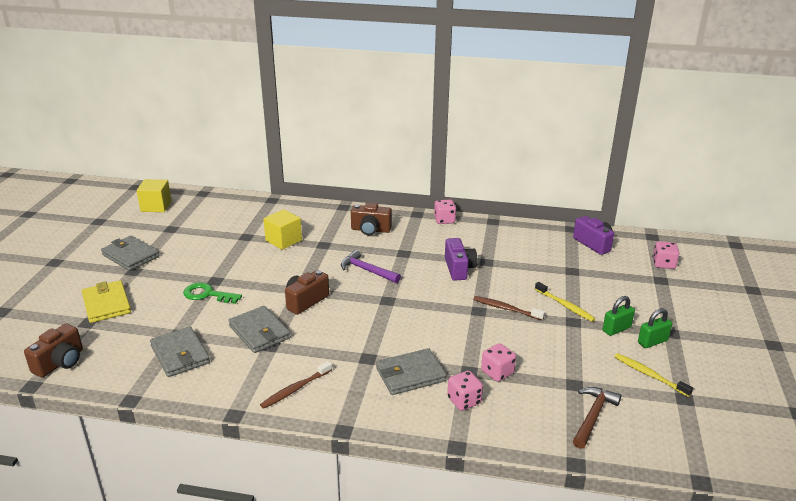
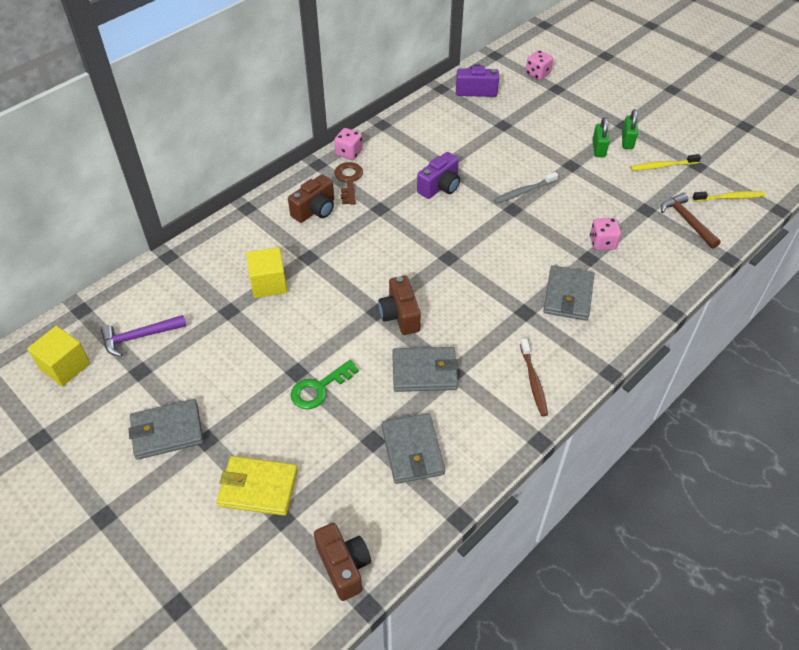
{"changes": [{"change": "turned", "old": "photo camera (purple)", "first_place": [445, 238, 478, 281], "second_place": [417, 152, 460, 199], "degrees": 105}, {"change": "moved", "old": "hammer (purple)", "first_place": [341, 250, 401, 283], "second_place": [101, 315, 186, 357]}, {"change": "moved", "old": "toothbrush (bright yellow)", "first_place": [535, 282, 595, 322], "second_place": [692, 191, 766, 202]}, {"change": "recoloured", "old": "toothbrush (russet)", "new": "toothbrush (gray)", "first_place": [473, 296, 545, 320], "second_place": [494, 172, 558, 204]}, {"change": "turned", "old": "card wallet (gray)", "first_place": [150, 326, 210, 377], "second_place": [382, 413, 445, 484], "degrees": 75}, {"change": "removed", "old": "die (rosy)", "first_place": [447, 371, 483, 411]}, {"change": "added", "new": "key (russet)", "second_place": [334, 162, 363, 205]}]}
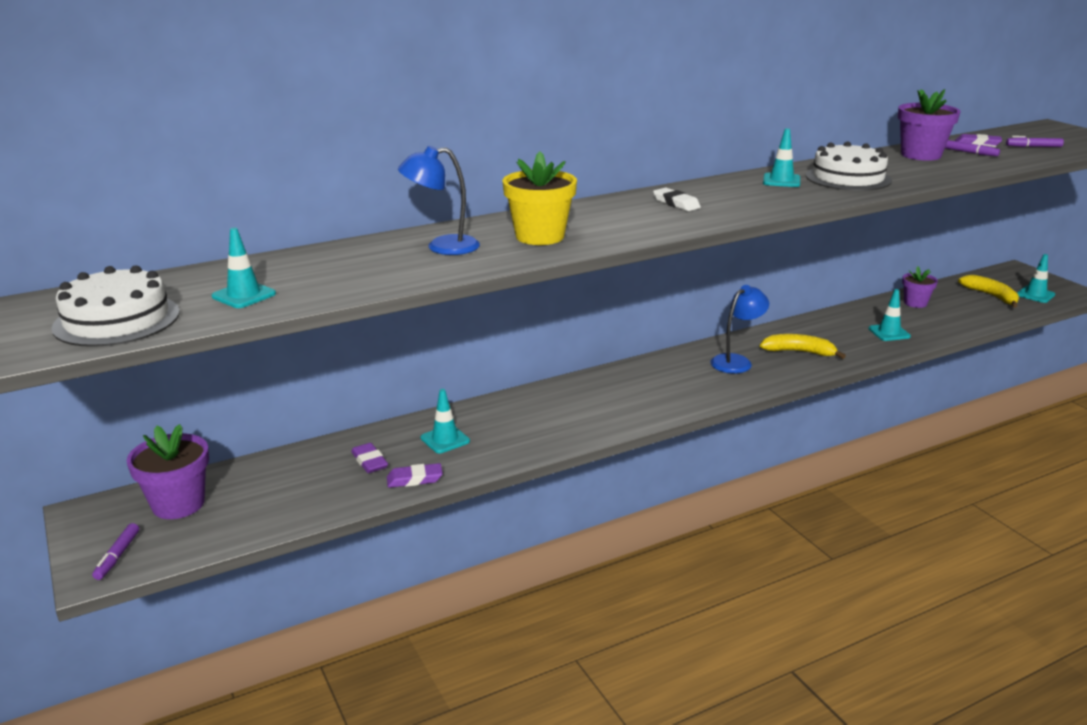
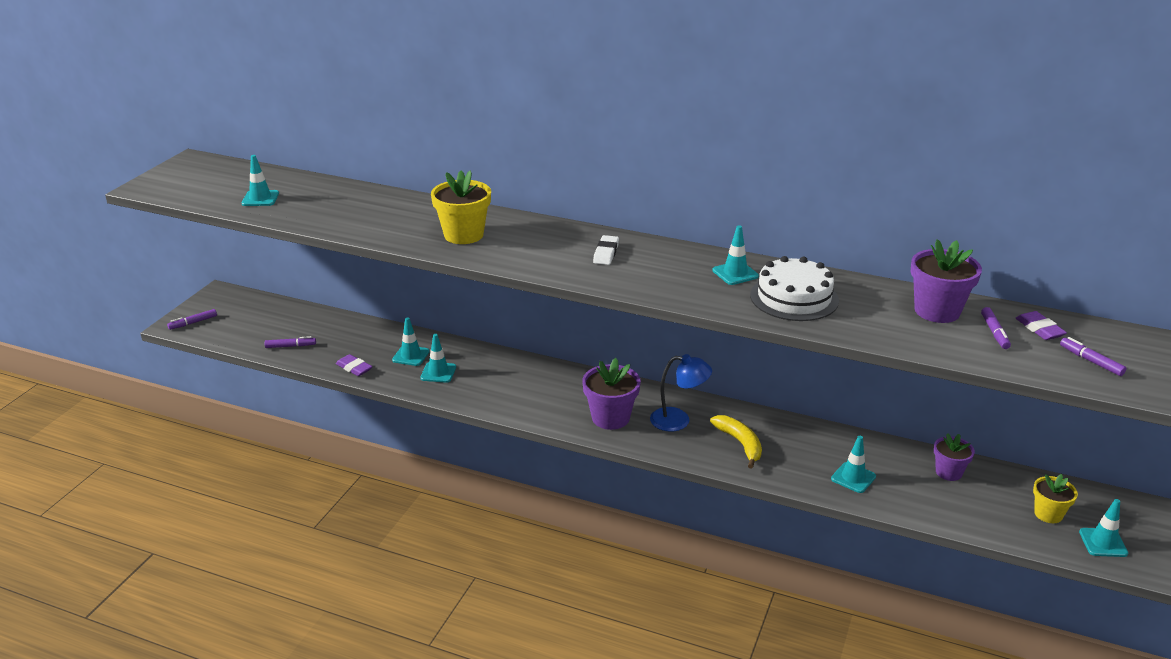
{"changes": [{"change": "removed", "old": "lamp (cobalt)", "first_place": [398, 146, 480, 255]}, {"change": "removed", "old": "gateau (white)", "first_place": [51, 265, 180, 347]}, {"change": "replaced", "old": "banana (bright yellow)", "new": "flower pot (bright yellow)", "first_place": [958, 275, 1019, 308], "second_place": [1033, 474, 1078, 523]}, {"change": "moved", "old": "flower pot (purple)", "first_place": [126, 424, 209, 519], "second_place": [582, 358, 641, 430]}, {"change": "removed", "old": "gum eraser (purple)", "first_place": [351, 443, 388, 473]}, {"change": "added", "new": "safety cone (aqua)", "second_place": [420, 334, 456, 383]}, {"change": "added", "new": "marker (purple)", "second_place": [265, 336, 316, 348]}]}
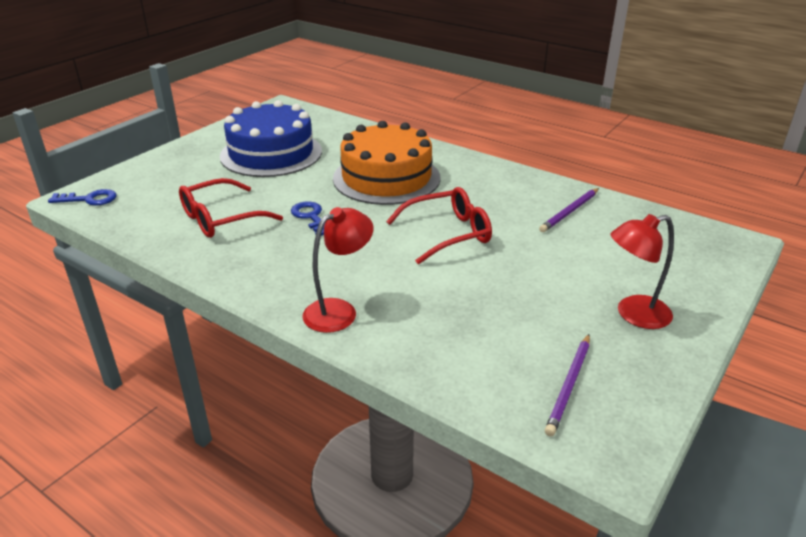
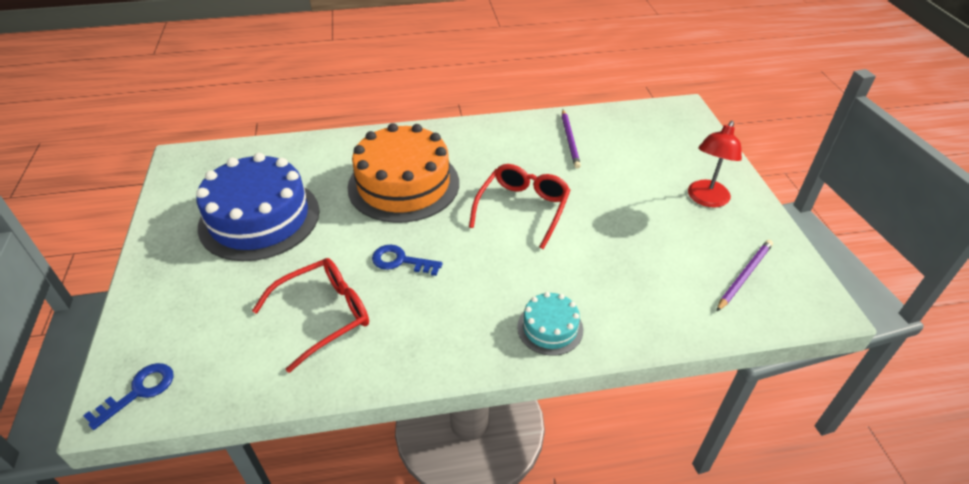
{"changes": [{"change": "turned", "old": "eyeglasses (red)", "first_place": [179, 178, 283, 238], "second_place": [252, 258, 369, 373], "degrees": -135}, {"change": "replaced", "old": "lamp (red)", "new": "gateau (aqua)", "first_place": [303, 207, 373, 333], "second_place": [517, 292, 583, 356]}, {"change": "turned", "old": "lead pencil (purple)", "first_place": [545, 334, 590, 436], "second_place": [717, 240, 773, 311], "degrees": -120}]}
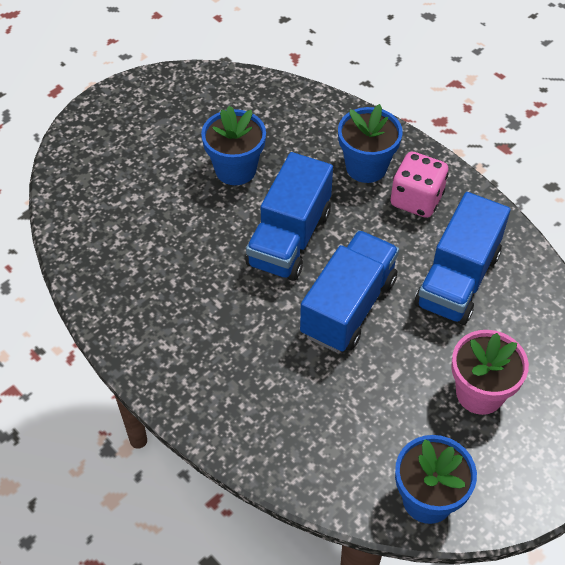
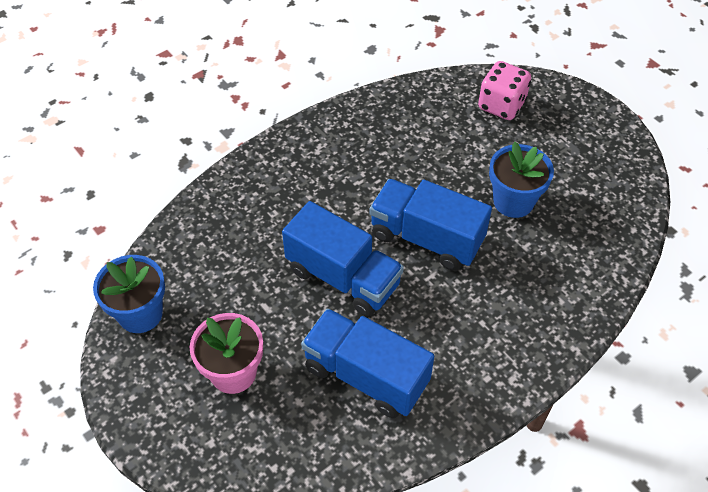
{"changes": [{"change": "removed", "old": "flower pot (cobalt)", "first_place": [338, 104, 403, 183]}, {"change": "moved", "old": "die (rosy)", "first_place": [390, 151, 449, 218], "second_place": [478, 61, 531, 120]}]}
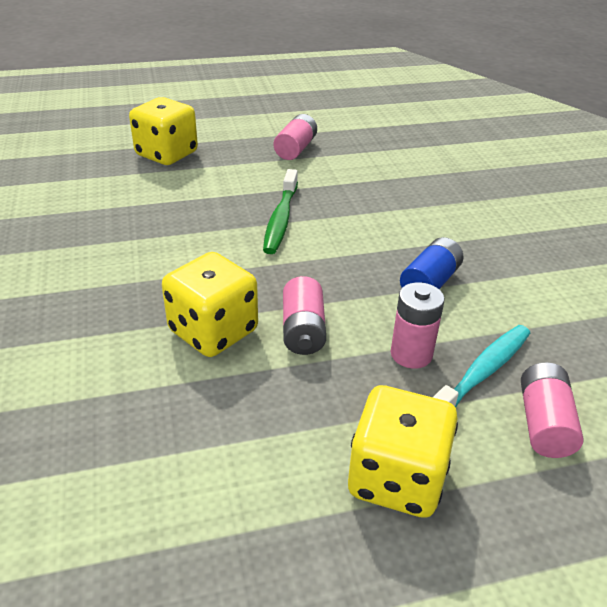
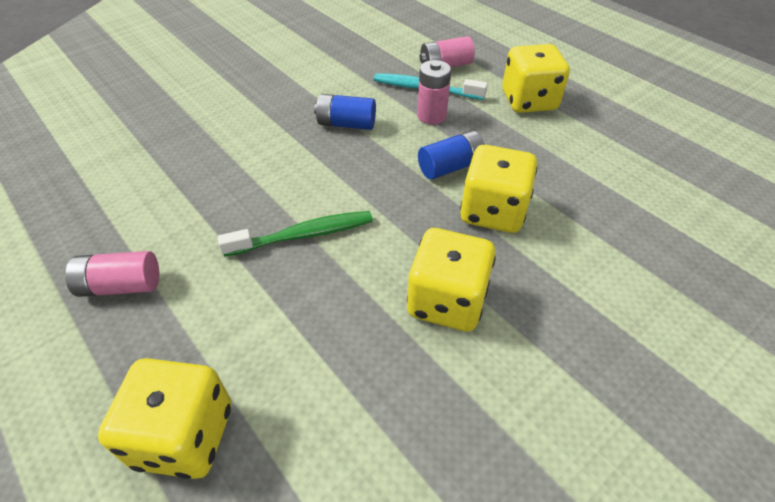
{"changes": [{"change": "recoloured", "old": "AA battery (rosy)", "new": "AA battery (cobalt)", "first_place": [283, 276, 326, 355], "second_place": [418, 130, 484, 180]}, {"change": "added", "new": "die (bright yellow)", "second_place": [407, 228, 496, 332]}]}
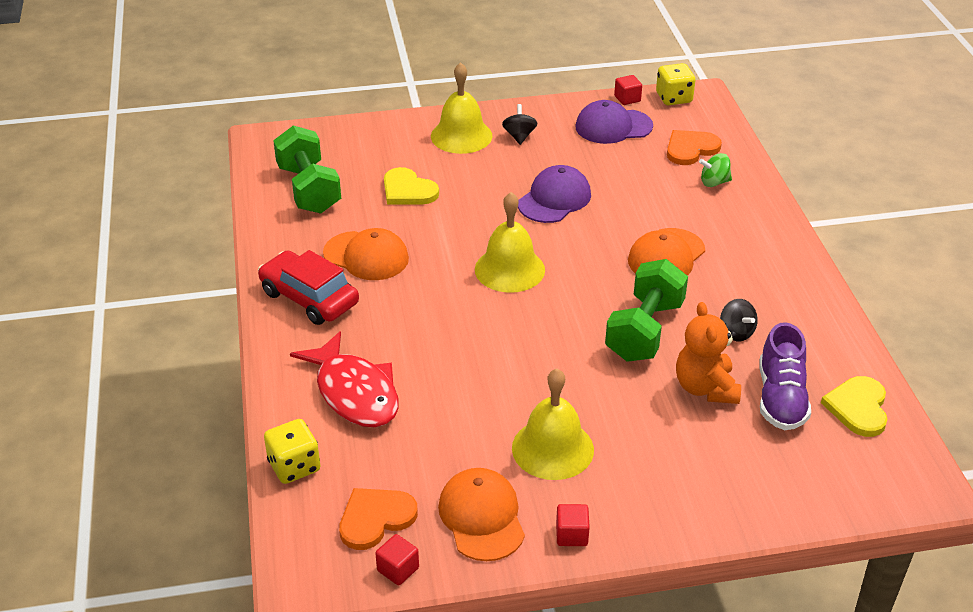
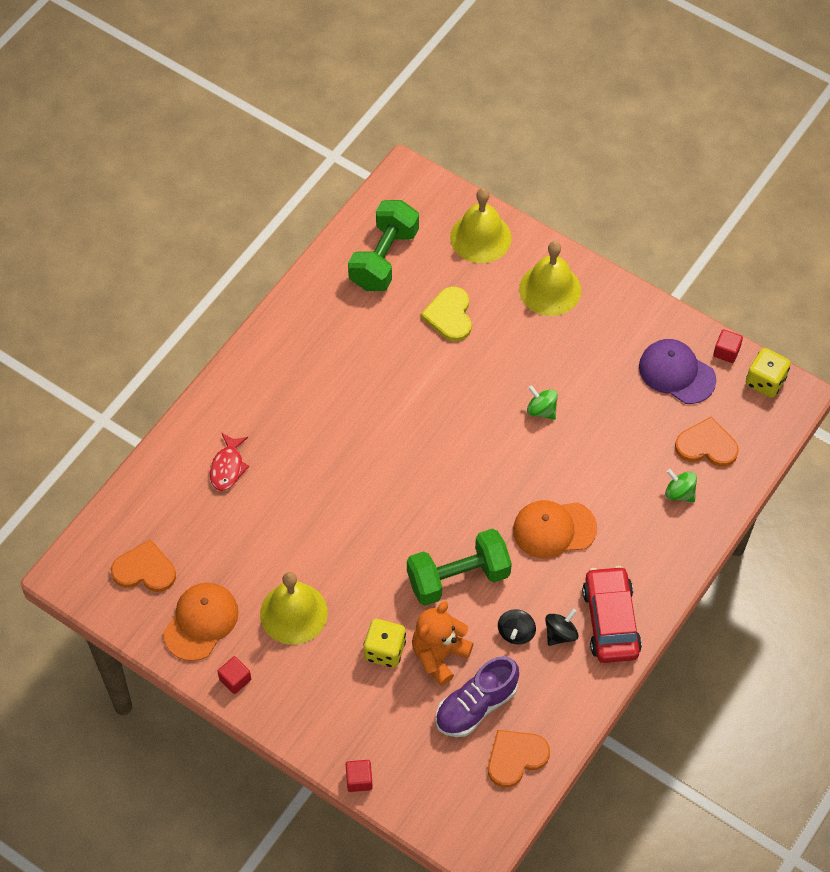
{"changes": [{"change": "moved", "old": "toy top (black)", "first_place": [502, 104, 538, 145], "second_place": [545, 609, 578, 646]}, {"change": "replaced", "old": "peaked cap (purple)", "new": "toy top (emerald)", "first_place": [518, 165, 591, 223], "second_place": [527, 385, 558, 420]}, {"change": "moved", "old": "school bell (bright yellow)", "first_place": [475, 192, 545, 293], "second_place": [450, 188, 511, 263]}, {"change": "removed", "old": "peaked cap (orange)", "first_place": [323, 228, 409, 280]}, {"change": "moved", "old": "automobile (red)", "first_place": [258, 250, 359, 325], "second_place": [582, 566, 642, 663]}, {"change": "resized", "old": "toy fish (red)", "first_place": [290, 331, 399, 427], "second_place": [210, 433, 249, 491], "factor": 0.55}, {"change": "recoloured", "old": "heart (bright yellow)", "new": "heart (orange)", "first_place": [821, 376, 888, 437], "second_place": [488, 730, 550, 788]}, {"change": "moved", "old": "die (bright yellow)", "first_place": [264, 419, 320, 484], "second_place": [363, 619, 406, 668]}, {"change": "moved", "old": "solid cube (red)", "first_place": [375, 534, 419, 586], "second_place": [346, 760, 373, 792]}]}
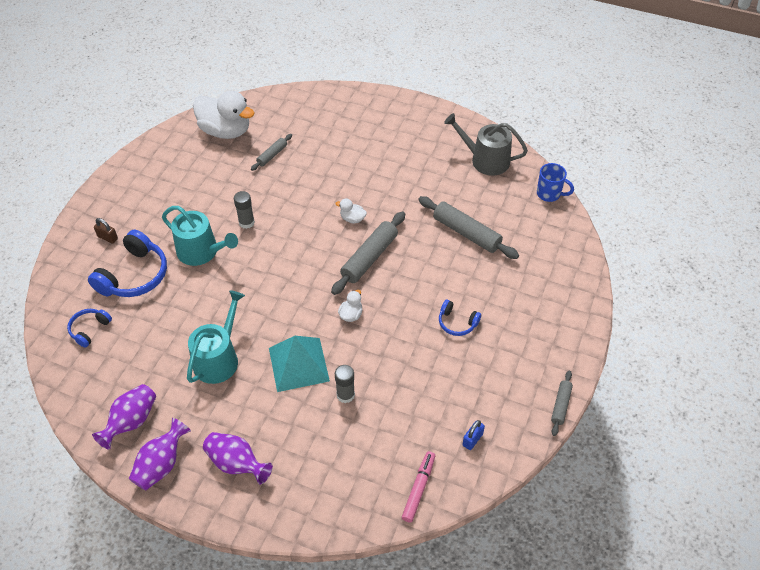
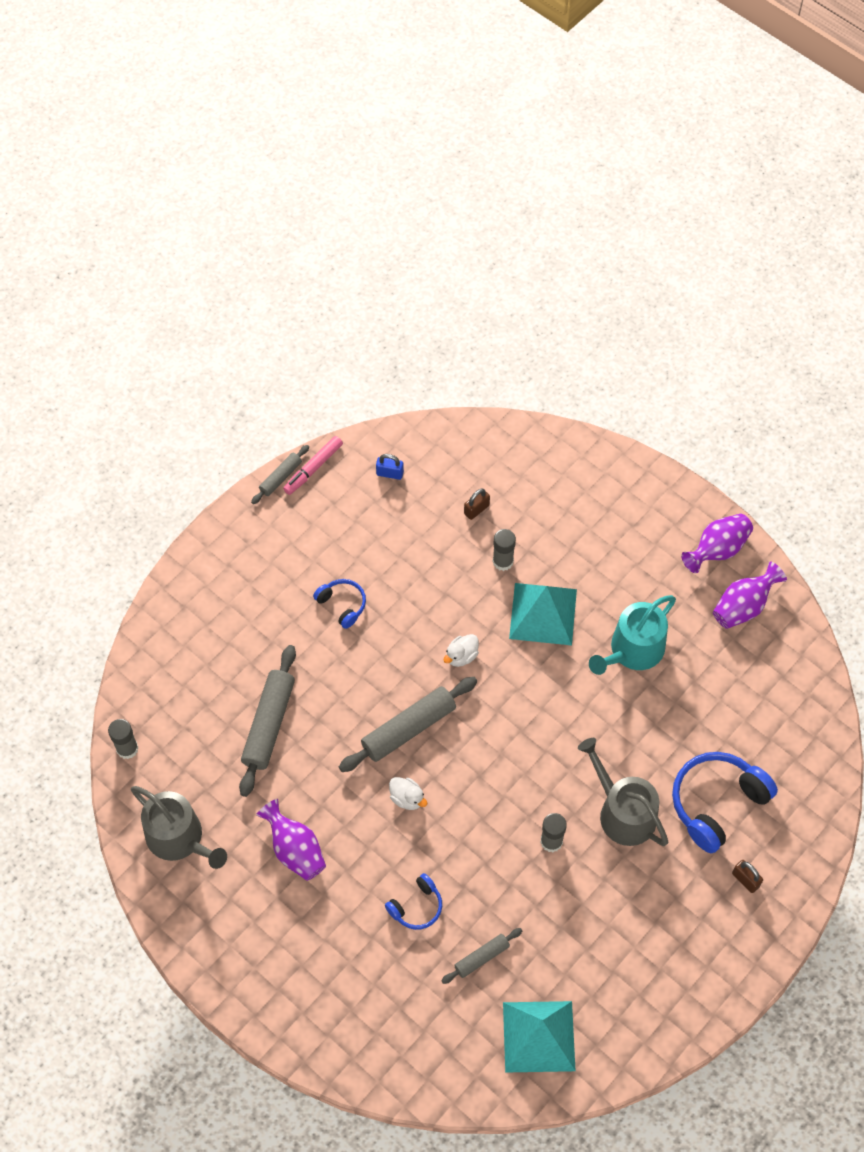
{"changes": [{"change": "replaced", "old": "rubber duck (white)", "new": "pyramid shape (aqua)", "first_place": [193, 91, 254, 139], "second_place": [503, 1001, 576, 1073]}, {"change": "replaced", "old": "tea mug (cobalt)", "new": "glue (gray)", "first_place": [537, 163, 574, 202], "second_place": [108, 719, 138, 759]}, {"change": "turned", "old": "pastry roller (gray)", "first_place": [418, 196, 519, 259], "second_place": [239, 645, 296, 797], "degrees": 45}, {"change": "recoloured", "old": "sprinkling can (aqua)", "new": "sprinkling can (gray)", "first_place": [162, 206, 238, 266], "second_place": [578, 738, 668, 846]}, {"change": "moved", "old": "over-ear headphones (cobalt)", "first_place": [67, 309, 112, 348], "second_place": [385, 873, 442, 930]}, {"change": "turned", "old": "lock (cobalt)", "first_place": [462, 420, 485, 450], "second_place": [376, 454, 404, 480], "degrees": 45}, {"change": "moved", "old": "vase (purple)", "first_place": [203, 432, 273, 485], "second_place": [256, 799, 326, 881]}, {"change": "moved", "old": "marker (rosy)", "first_place": [402, 451, 435, 523], "second_place": [283, 436, 343, 495]}, {"change": "added", "new": "lock (russet)", "second_place": [464, 488, 490, 520]}]}
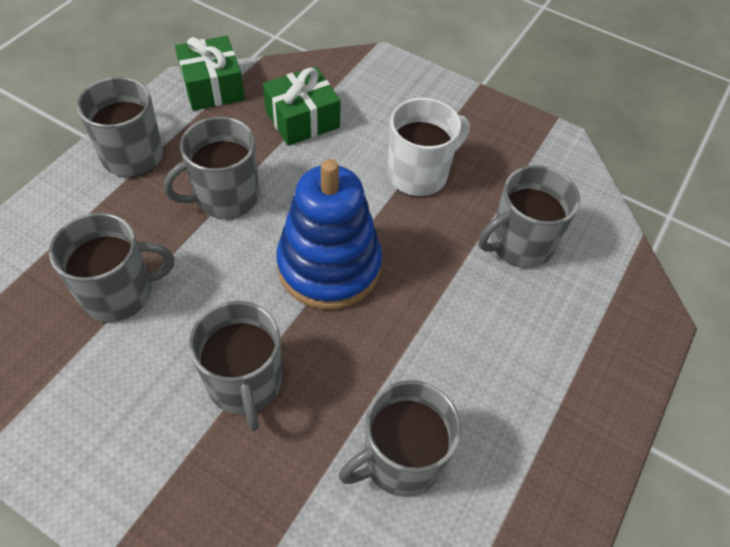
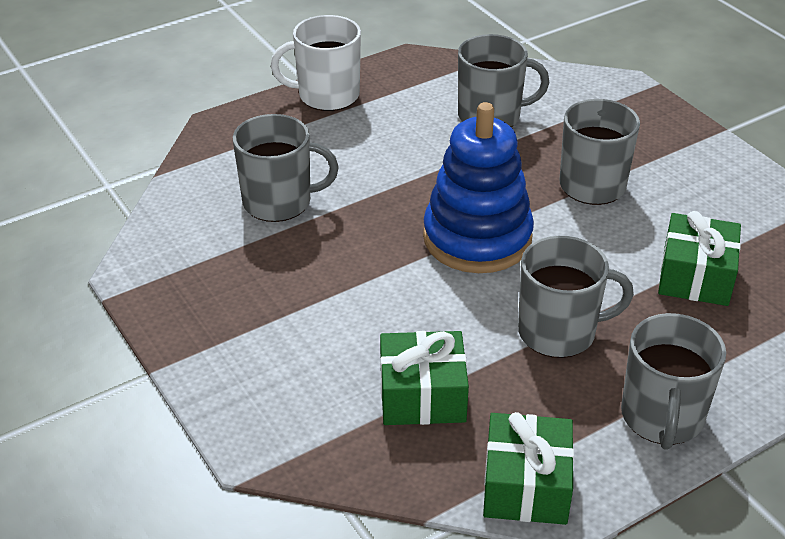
{"changes": [{"change": "moved", "old": "tea mug (white)", "first_place": [388, 98, 470, 197], "second_place": [271, 15, 361, 111]}, {"change": "replaced", "old": "tea mug (gray)", "new": "wrapped gift (emerald)", "first_place": [49, 212, 174, 322], "second_place": [658, 211, 741, 306]}]}
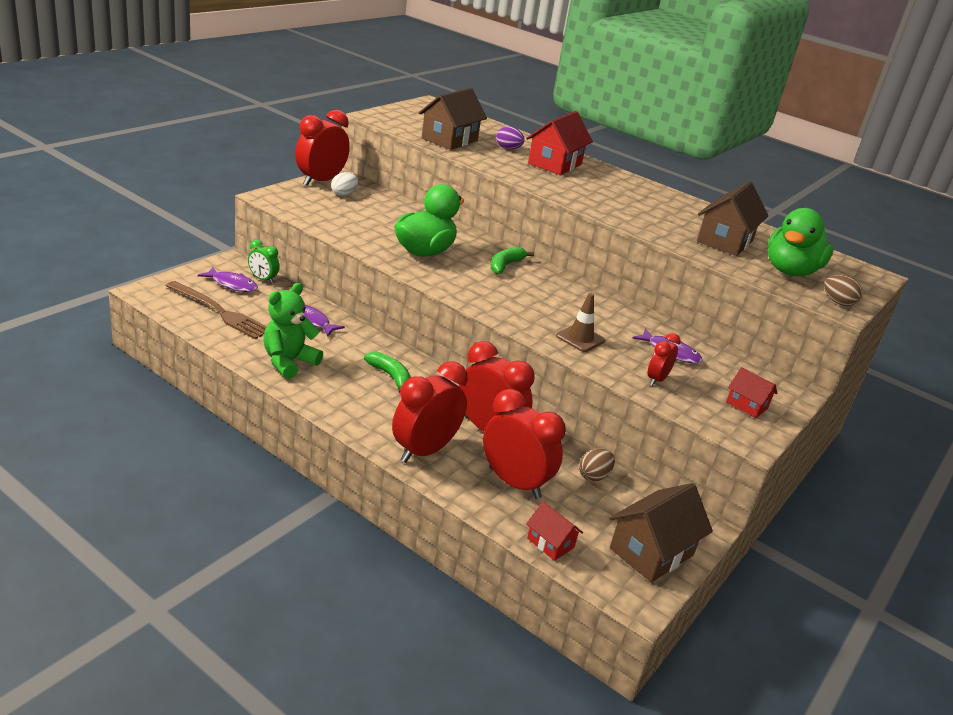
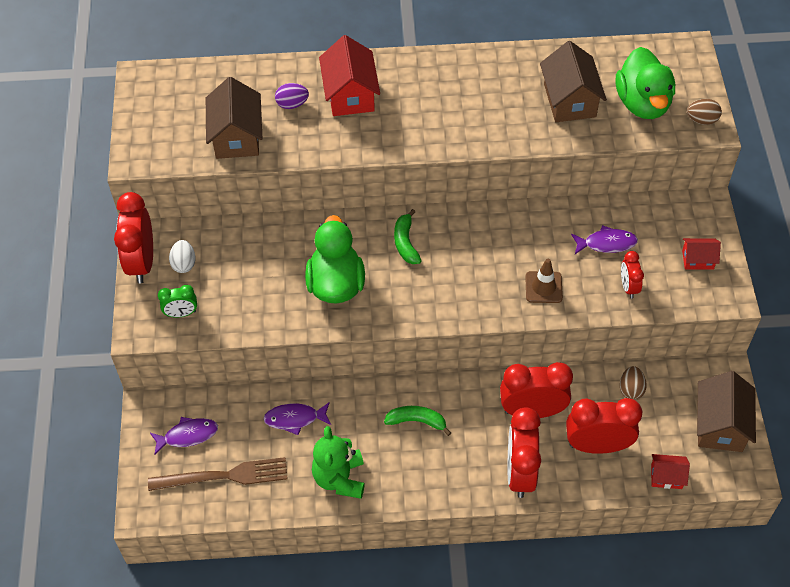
{"changes": [{"change": "moved", "old": "bedside clock (emerald)", "first_place": [248, 240, 280, 284], "second_place": [158, 285, 197, 317]}]}
